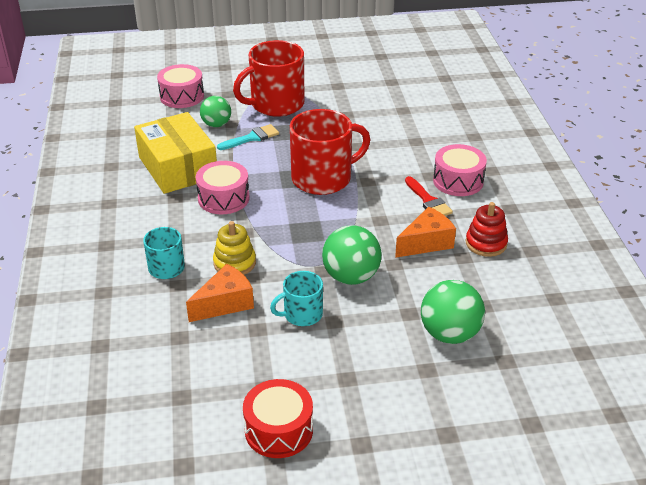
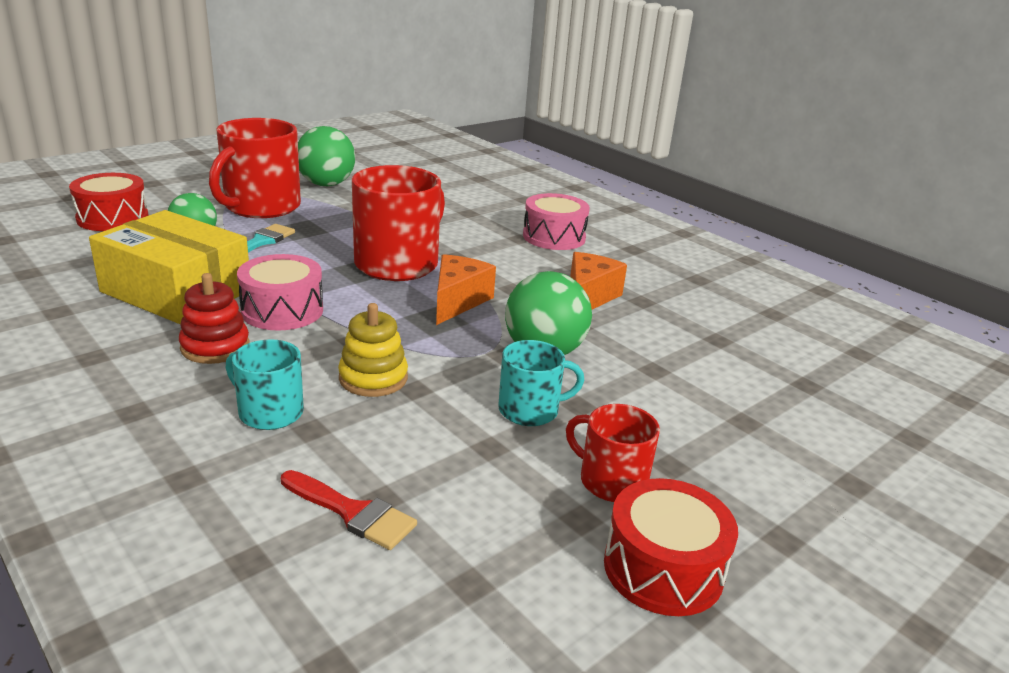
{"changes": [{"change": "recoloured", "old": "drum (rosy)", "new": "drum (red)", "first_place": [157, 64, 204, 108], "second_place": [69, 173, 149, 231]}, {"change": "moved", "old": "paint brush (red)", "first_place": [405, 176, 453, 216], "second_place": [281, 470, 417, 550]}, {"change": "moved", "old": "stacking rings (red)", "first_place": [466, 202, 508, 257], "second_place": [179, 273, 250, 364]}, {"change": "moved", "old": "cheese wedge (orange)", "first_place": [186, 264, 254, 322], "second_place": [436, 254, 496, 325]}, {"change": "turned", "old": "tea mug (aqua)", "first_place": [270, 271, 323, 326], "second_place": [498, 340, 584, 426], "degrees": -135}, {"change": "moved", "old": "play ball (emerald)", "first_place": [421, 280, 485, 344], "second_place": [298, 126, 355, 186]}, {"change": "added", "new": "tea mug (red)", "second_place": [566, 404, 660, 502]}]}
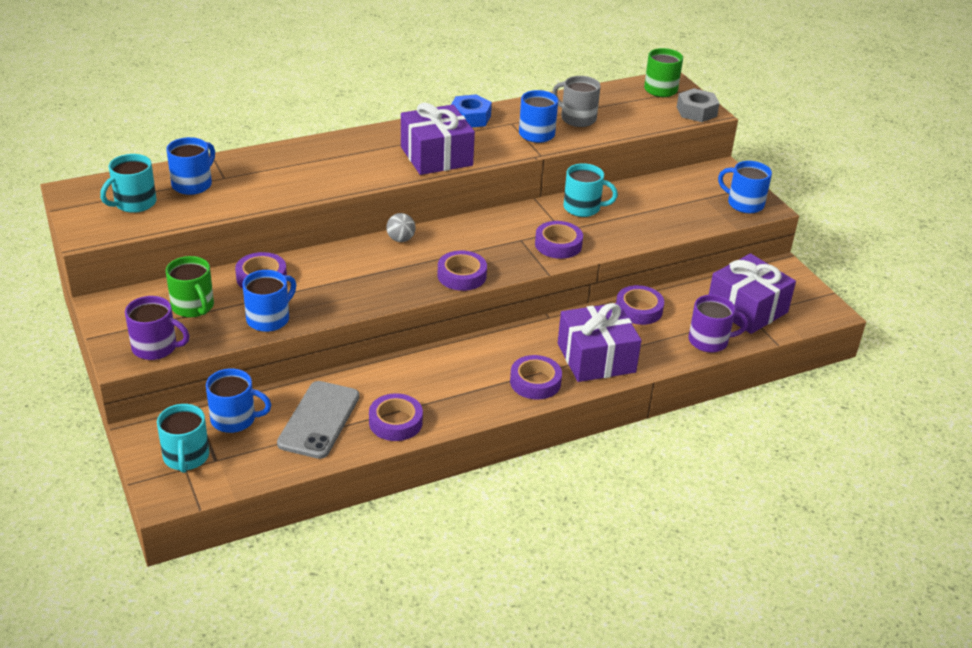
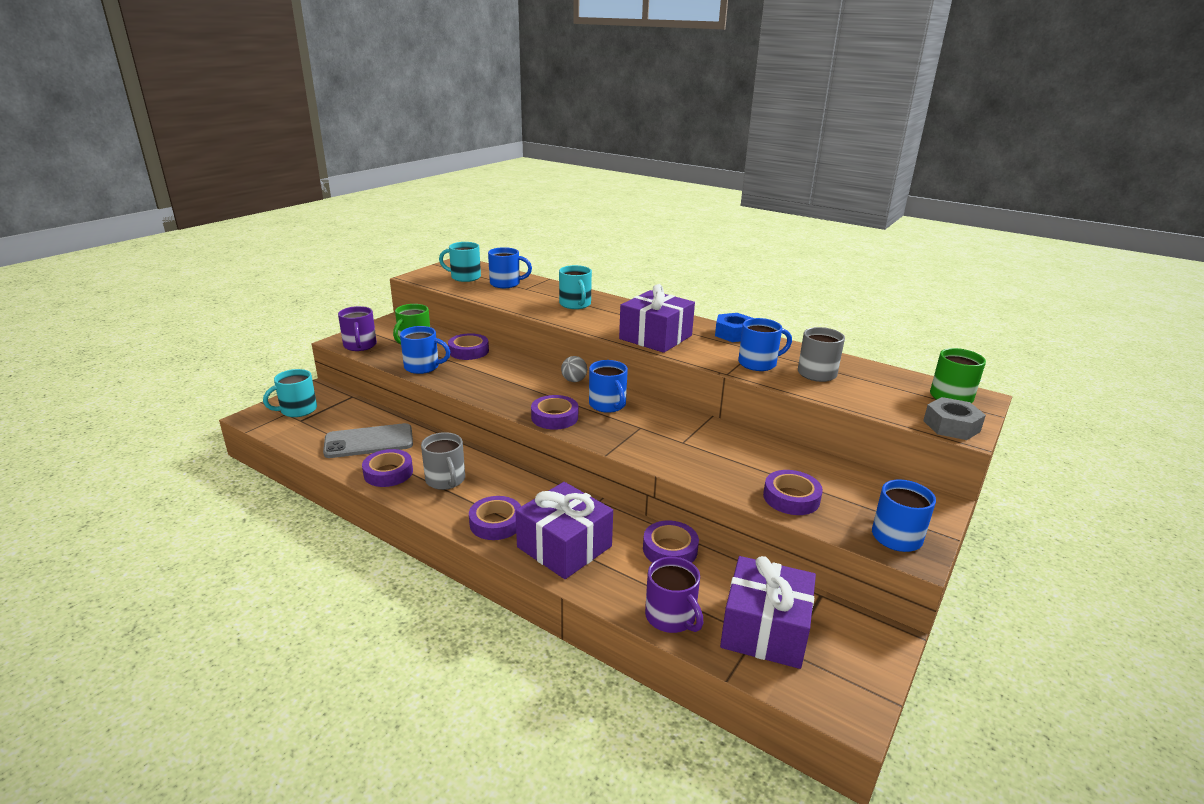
{"changes": [{"change": "moved", "old": "tea mug (aqua)", "first_place": [563, 163, 618, 217], "second_place": [559, 265, 592, 309]}, {"change": "moved", "old": "sticky tape (purple)", "first_place": [535, 221, 583, 259], "second_place": [763, 470, 823, 515]}, {"change": "moved", "old": "tea mug (cobalt)", "first_place": [206, 368, 271, 433], "second_place": [589, 360, 628, 413]}, {"change": "added", "new": "tea mug (gray)", "second_place": [421, 432, 465, 490]}]}
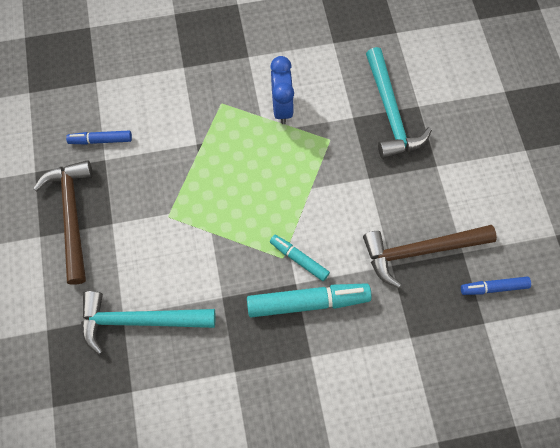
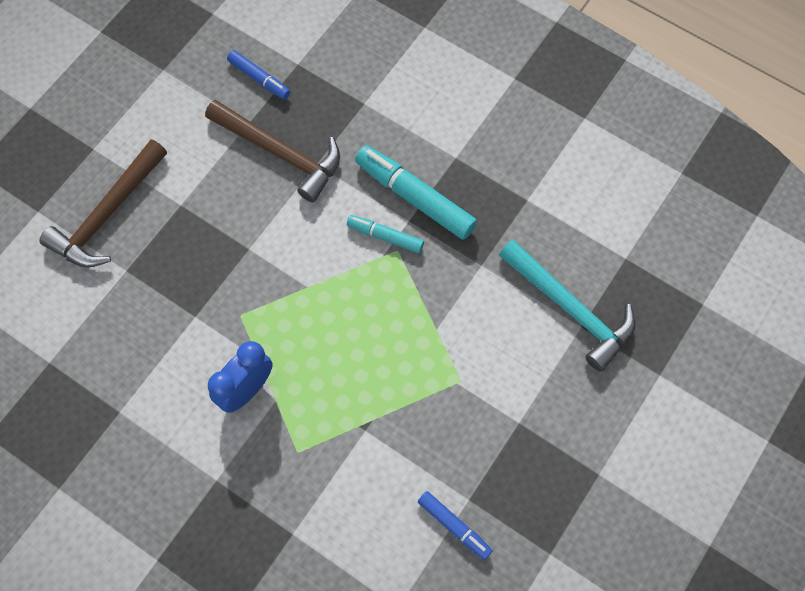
{"changes": [{"change": "removed", "old": "hammer (aqua)", "first_place": [366, 47, 432, 159]}, {"change": "moved", "old": "hammer (russet)", "first_place": [33, 160, 93, 285], "second_place": [40, 140, 167, 268]}, {"change": "turned", "old": "marker (aqua)", "first_place": [270, 235, 330, 281], "second_place": [347, 215, 424, 253], "degrees": 120}]}
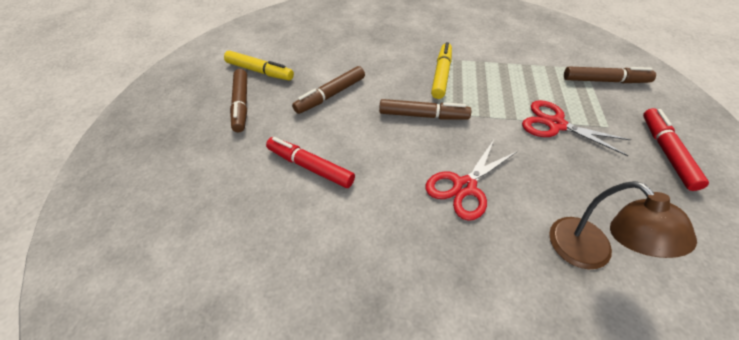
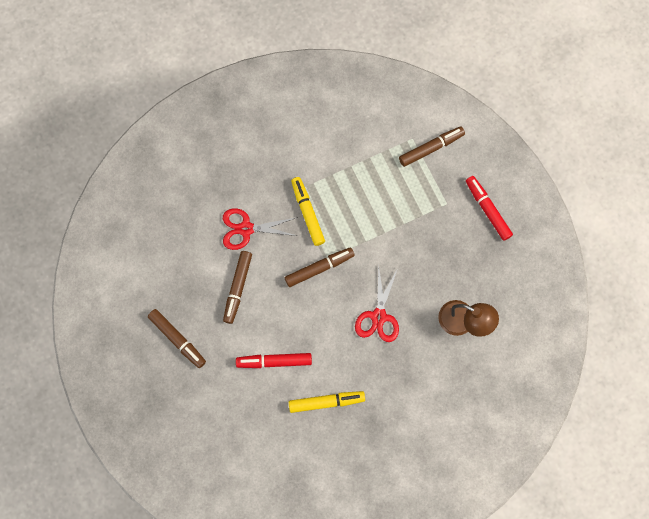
{"changes": [{"change": "moved", "old": "marker (bright yellow)", "first_place": [224, 51, 294, 80], "second_place": [289, 391, 365, 413]}, {"change": "moved", "old": "scissors (red)", "first_place": [522, 100, 631, 156], "second_place": [223, 208, 298, 250]}]}
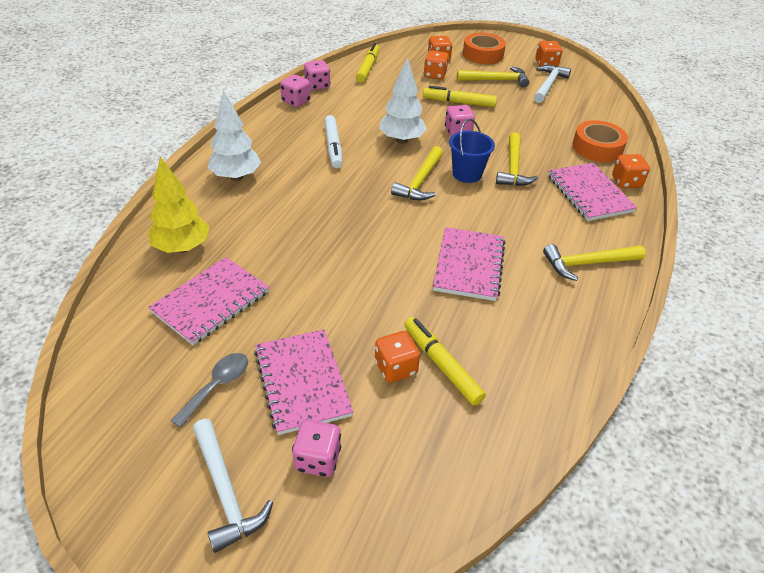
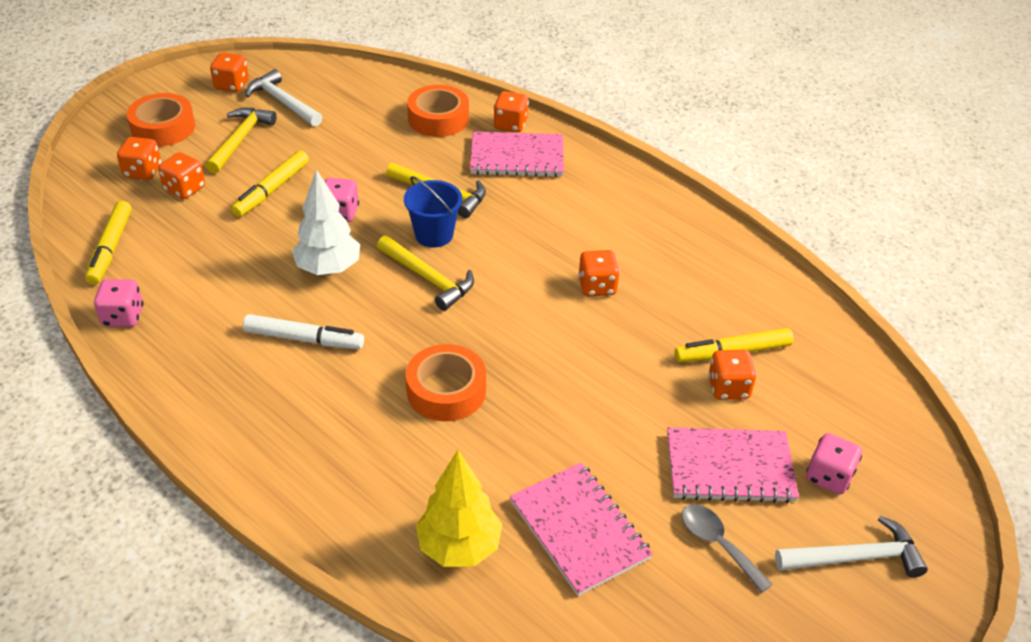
{"changes": [{"change": "turned", "old": "marker (bright yellow)", "first_place": [356, 43, 379, 83], "second_place": [85, 201, 132, 285], "degrees": -120}, {"change": "removed", "old": "die (rosy)", "first_place": [280, 75, 311, 107]}, {"change": "removed", "old": "fir tree (white)", "first_place": [207, 90, 261, 181]}, {"change": "replaced", "old": "notebook (rosy)", "new": "die (orange)", "first_place": [433, 227, 505, 301], "second_place": [578, 250, 620, 297]}, {"change": "removed", "old": "hammer (bright yellow)", "first_place": [543, 244, 645, 281]}, {"change": "added", "new": "sticky tape (orange)", "second_place": [406, 344, 486, 421]}]}
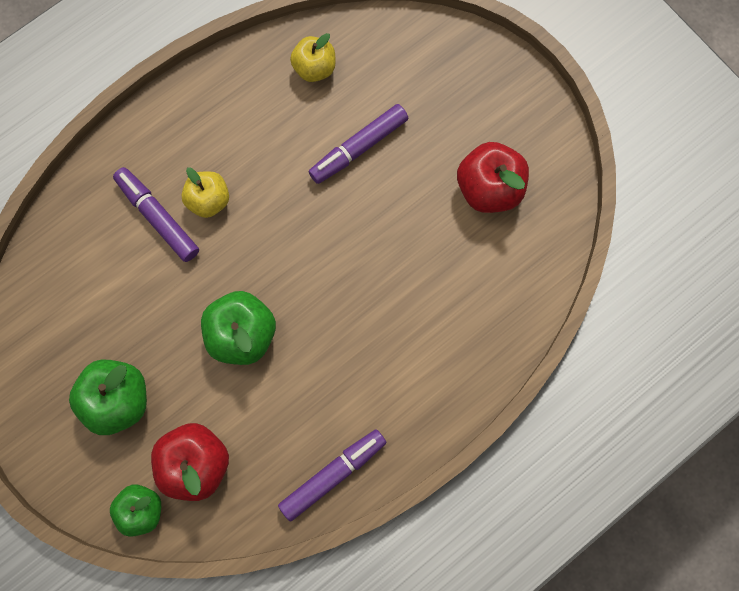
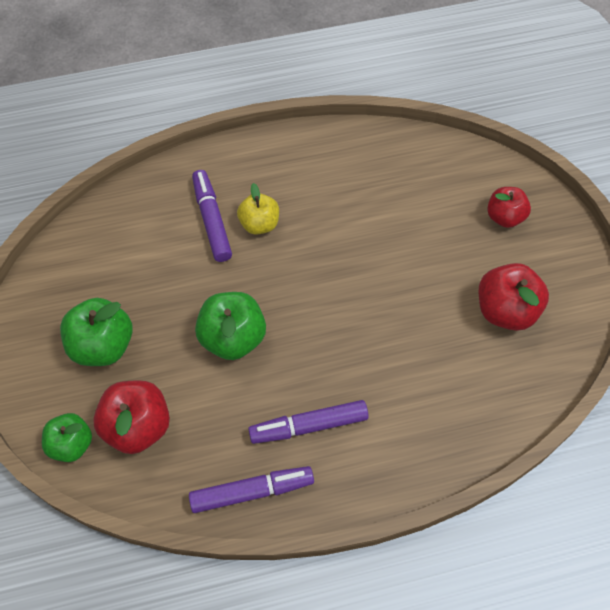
{"changes": [{"change": "removed", "old": "toy apple (bright yellow)", "first_place": [290, 33, 335, 82]}, {"change": "moved", "old": "marker (purple)", "first_place": [309, 104, 408, 184], "second_place": [248, 400, 369, 444]}, {"change": "added", "new": "toy apple (red)", "second_place": [487, 187, 531, 228]}]}
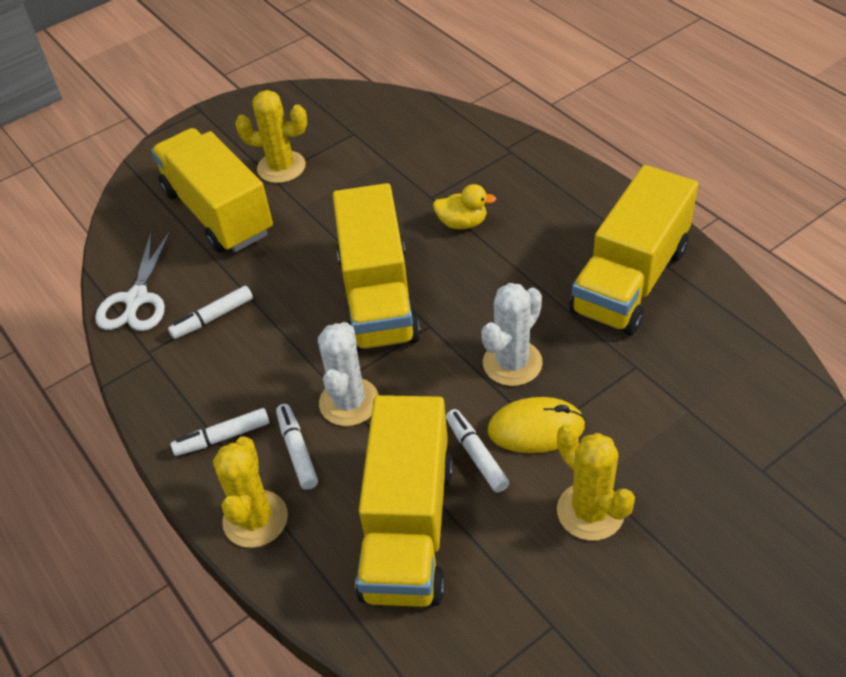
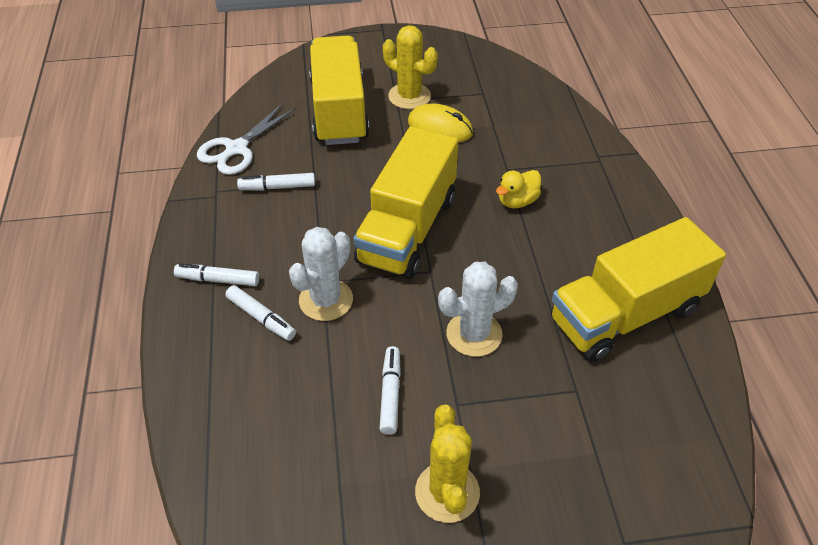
{"changes": [{"change": "turned", "old": "rubber duck (bright yellow)", "first_place": [433, 184, 496, 229], "second_place": [496, 170, 541, 208], "degrees": 105}, {"change": "removed", "old": "truck (bright yellow)", "first_place": [355, 395, 453, 607]}, {"change": "moved", "old": "mouse (bright yellow)", "first_place": [488, 397, 586, 453], "second_place": [408, 104, 473, 142]}, {"change": "turned", "old": "marker (white)", "first_place": [276, 404, 318, 490], "second_place": [225, 285, 296, 341], "degrees": 120}, {"change": "removed", "old": "saguaro cactus (bright yellow)", "first_place": [213, 436, 288, 548]}]}
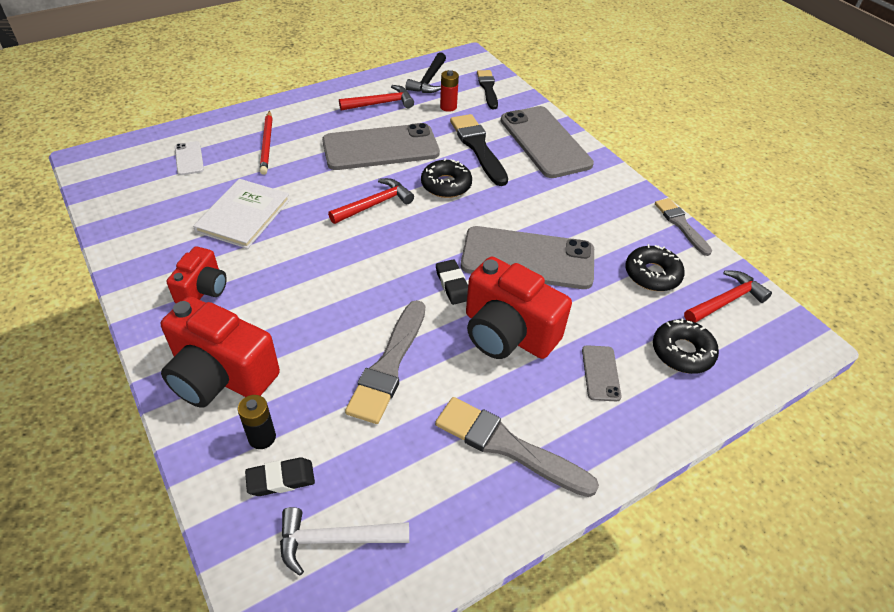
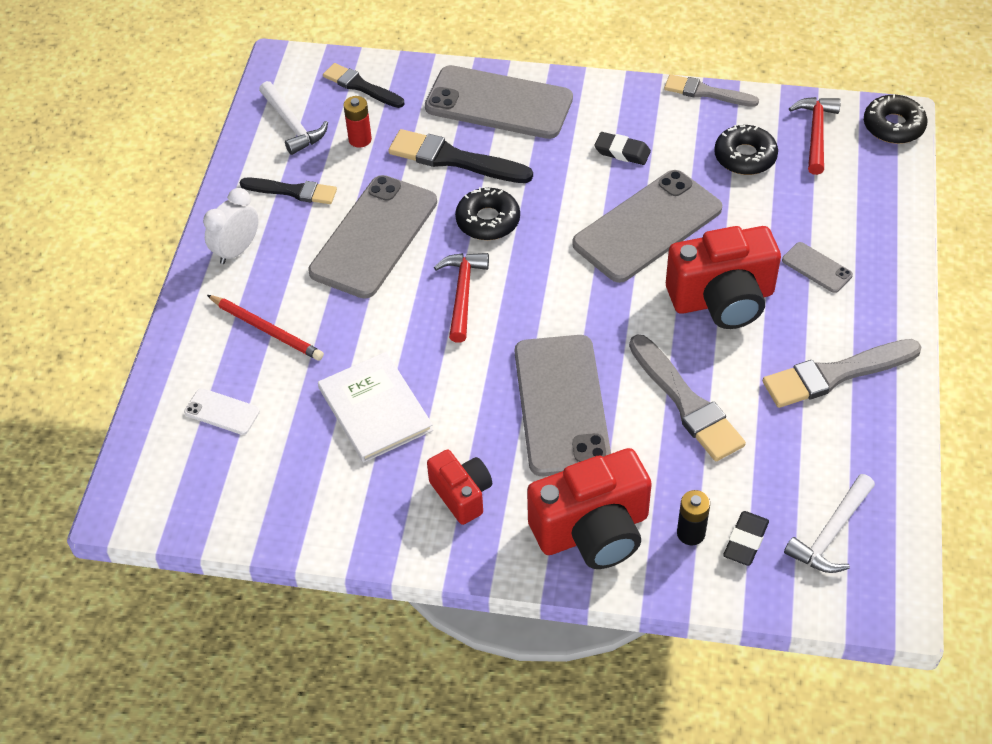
{"changes": [{"change": "recoloured", "old": "hammer (black)", "new": "hammer (white)", "first_place": [406, 52, 446, 93], "second_place": [259, 81, 328, 155]}, {"change": "replaced", "old": "hammer (red)", "new": "paint brush (black)", "first_place": [339, 85, 414, 111], "second_place": [239, 178, 337, 204]}, {"change": "moved", "old": "gum eraser (black)", "first_place": [436, 259, 468, 305], "second_place": [594, 132, 651, 165]}, {"change": "moved", "old": "glazed donut (black)", "first_place": [653, 319, 719, 374], "second_place": [864, 94, 927, 144]}, {"change": "added", "new": "bedside clock (white)", "second_place": [203, 188, 259, 264]}, {"change": "added", "new": "phone (gray)", "second_place": [515, 335, 611, 476]}]}
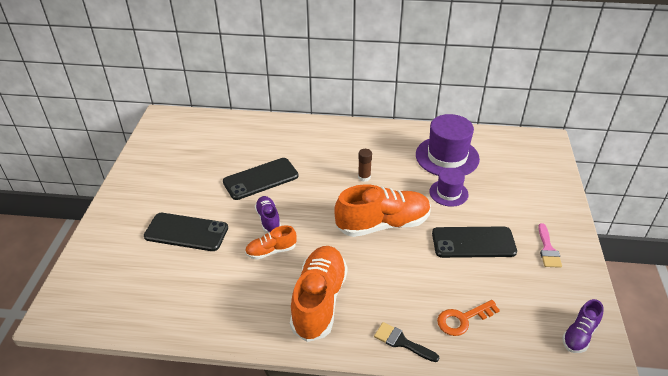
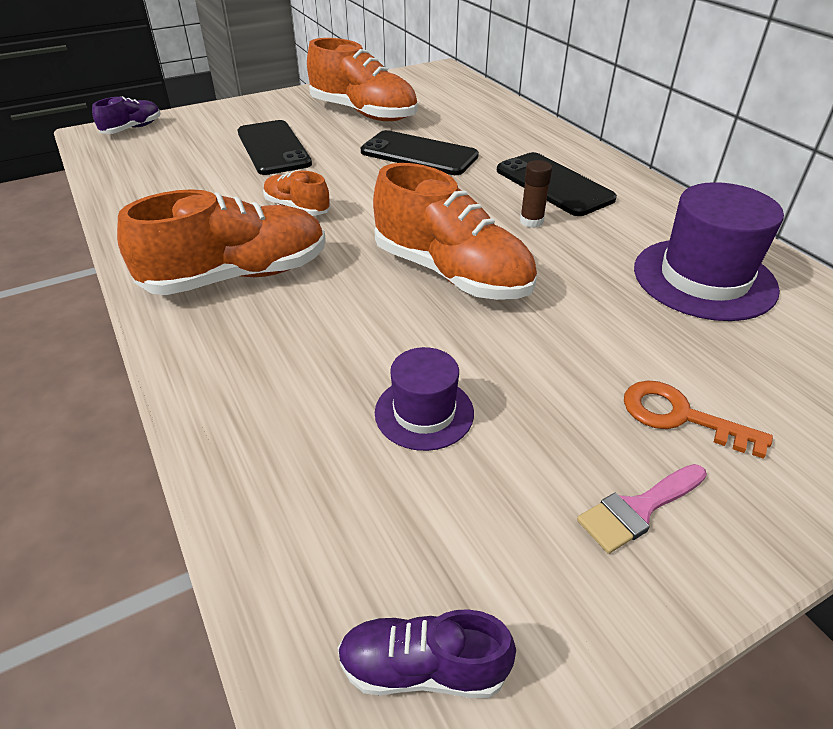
{"changes": [{"change": "moved", "old": "hat (purple)", "first_place": [429, 168, 469, 207], "second_place": [375, 347, 474, 451]}, {"change": "moved", "old": "lace-up shoe (purple)", "first_place": [255, 196, 281, 233], "second_place": [92, 96, 161, 134]}, {"change": "moved", "old": "phone (black)", "first_place": [432, 226, 517, 258], "second_place": [497, 152, 617, 216]}, {"change": "moved", "old": "key (orange)", "first_place": [437, 300, 500, 336], "second_place": [624, 380, 773, 459]}, {"change": "removed", "old": "paint brush (black)", "first_place": [374, 322, 439, 362]}, {"change": "added", "new": "lace-up shoe (orange)", "second_place": [307, 38, 418, 121]}]}
